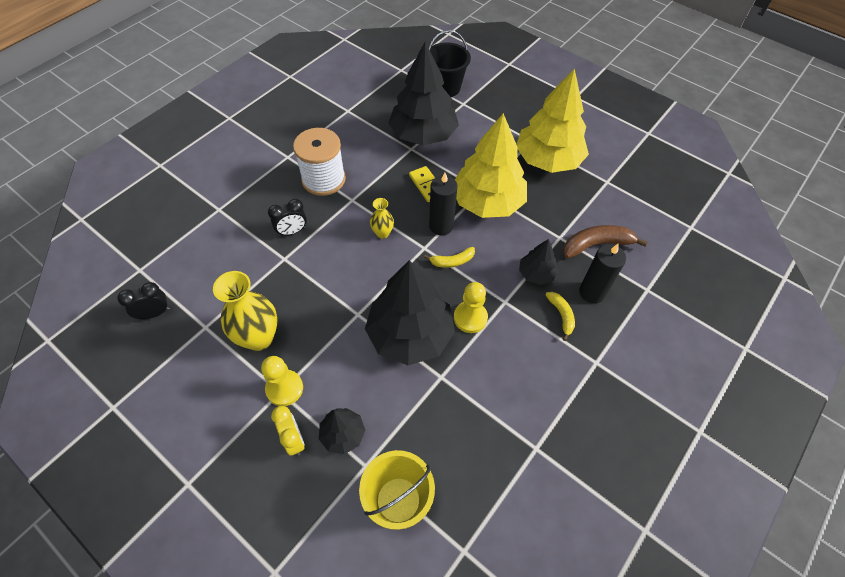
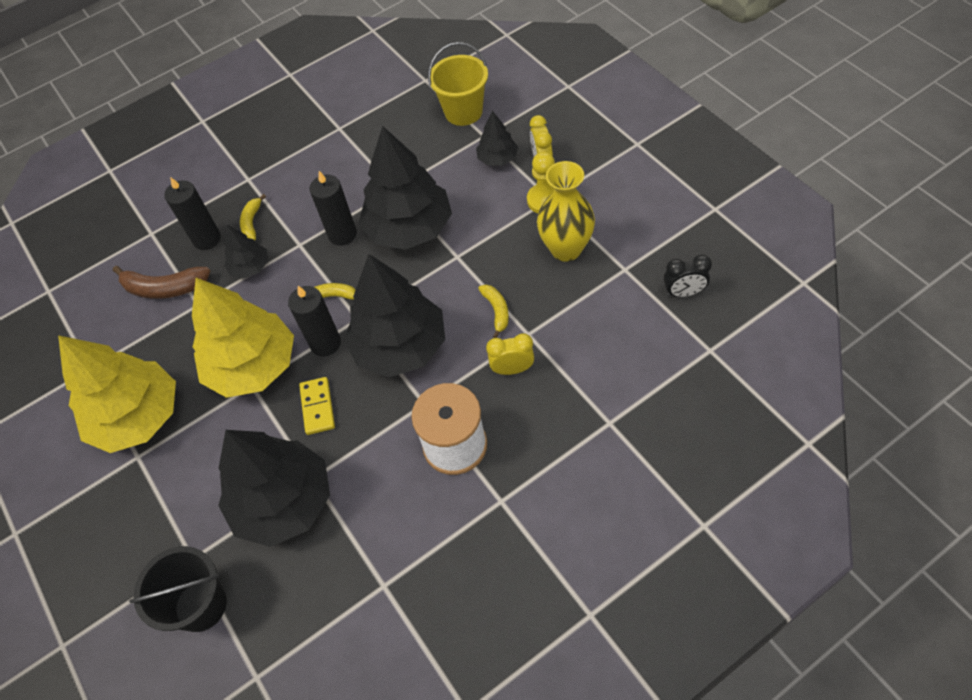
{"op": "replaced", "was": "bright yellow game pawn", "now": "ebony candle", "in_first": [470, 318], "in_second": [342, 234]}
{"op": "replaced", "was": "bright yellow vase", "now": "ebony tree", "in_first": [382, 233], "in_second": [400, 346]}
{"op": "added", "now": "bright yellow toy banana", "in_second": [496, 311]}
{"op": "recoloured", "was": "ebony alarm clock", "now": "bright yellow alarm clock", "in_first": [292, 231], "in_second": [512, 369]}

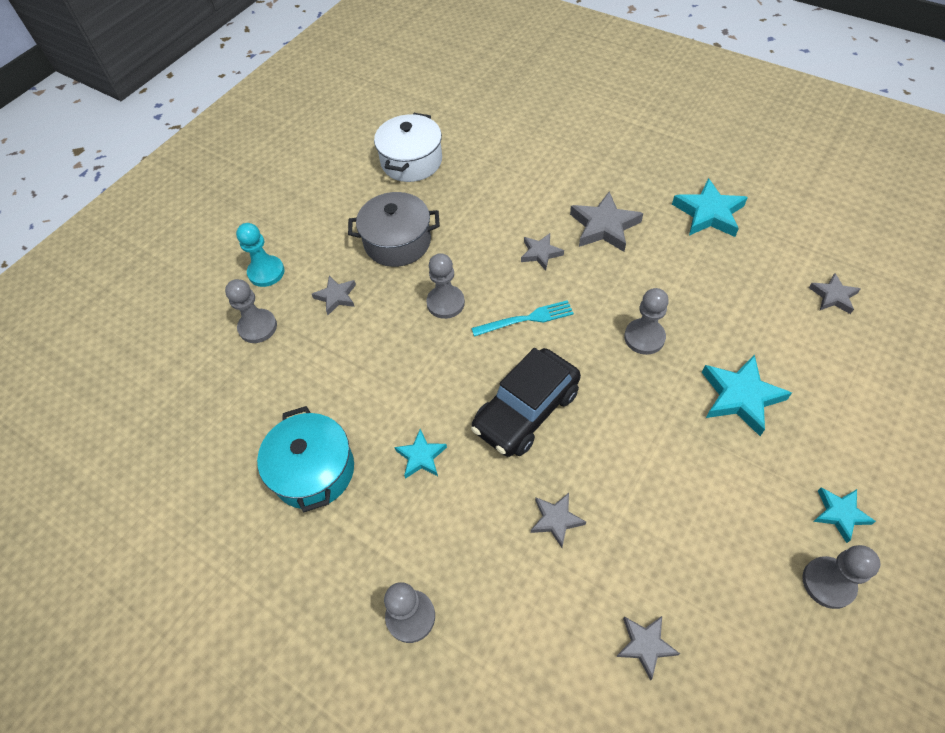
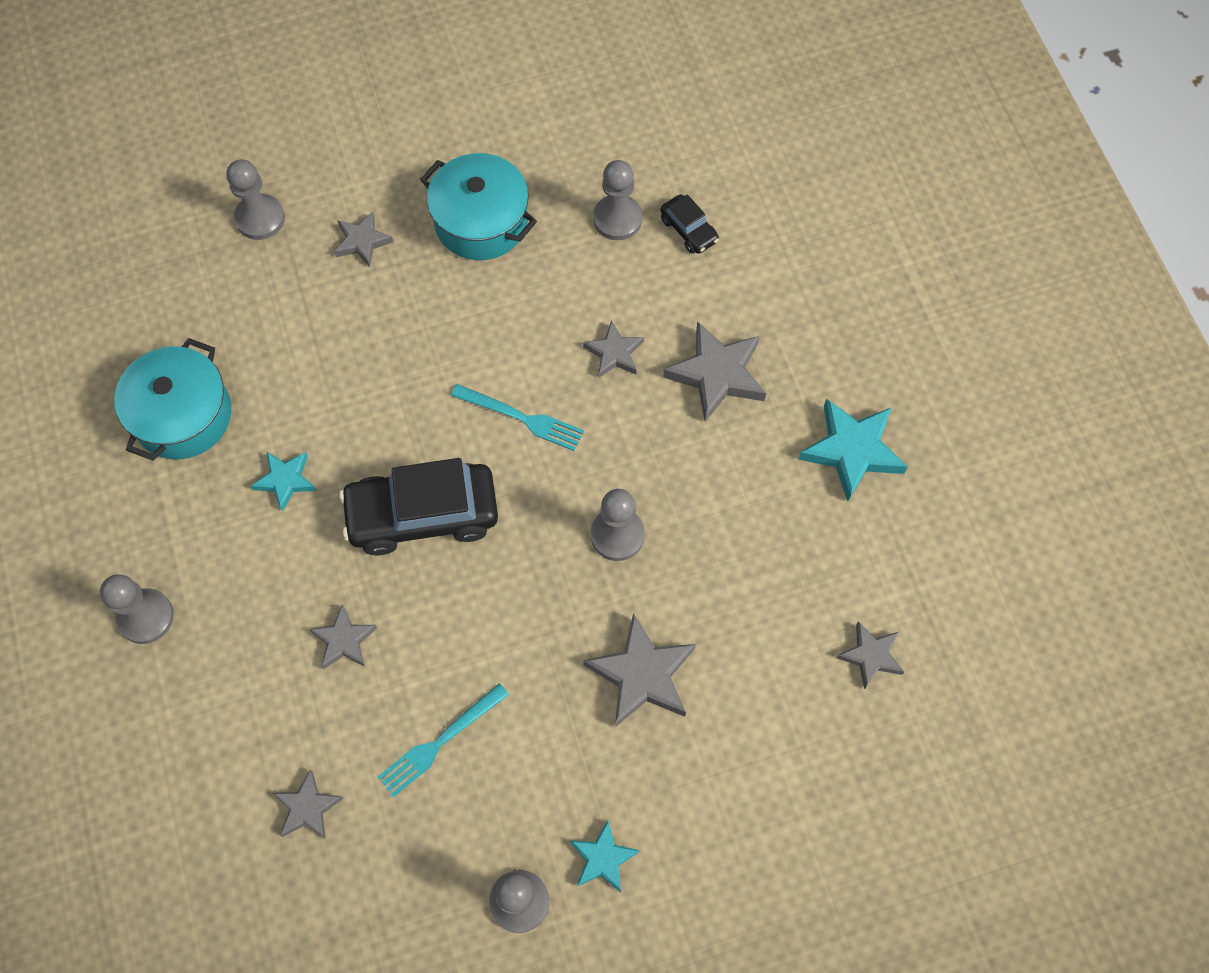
{"op": "added", "now": "aqua dinner fork", "in_second": [440, 741]}
{"op": "recoloured", "was": "ash-grey stockpot", "now": "aqua stockpot", "in_first": [397, 242], "in_second": [481, 222]}
{"op": "recoloured", "was": "aqua five-pointed star", "now": "ash-grey five-pointed star", "in_first": [740, 397], "in_second": [642, 675]}
{"op": "moved", "was": "ash-grey game pawn", "in_first": [445, 303], "in_second": [617, 219]}
{"op": "added", "now": "ebony car", "in_second": [689, 230]}
{"op": "removed", "was": "aqua game pawn", "in_first": [266, 272]}
{"op": "removed", "was": "pure white stockpot", "in_first": [411, 161]}

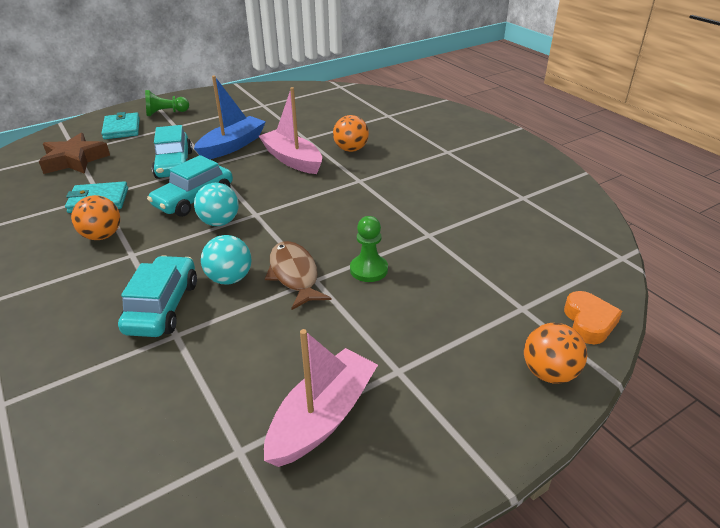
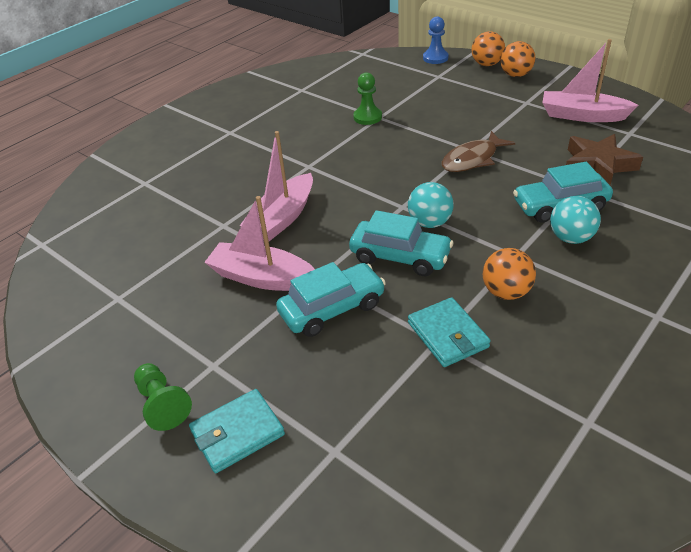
{"op": "recoloured", "was": "cobalt toy boat", "now": "pink toy boat", "in_first": [232, 146], "in_second": [262, 278]}
{"op": "moved", "was": "leaf-green game pawn", "in_first": [369, 270], "in_second": [367, 117]}
{"op": "replaced", "was": "bright orange love heart", "now": "cobalt game pawn", "in_first": [589, 322], "in_second": [435, 58]}
{"op": "moved", "was": "bright orange sphere", "in_first": [351, 149], "in_second": [515, 75]}
{"op": "moved", "was": "aqua sphere", "in_first": [229, 278], "in_second": [571, 238]}
{"op": "moved", "was": "brown five-pointed star", "in_first": [74, 160], "in_second": [598, 165]}

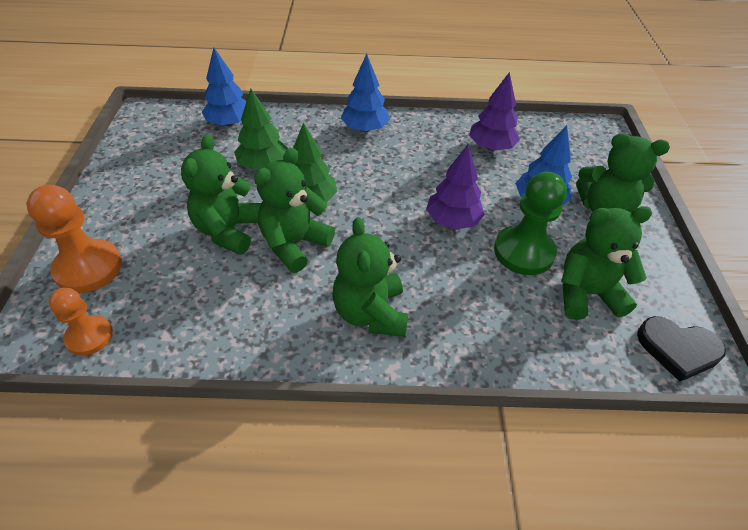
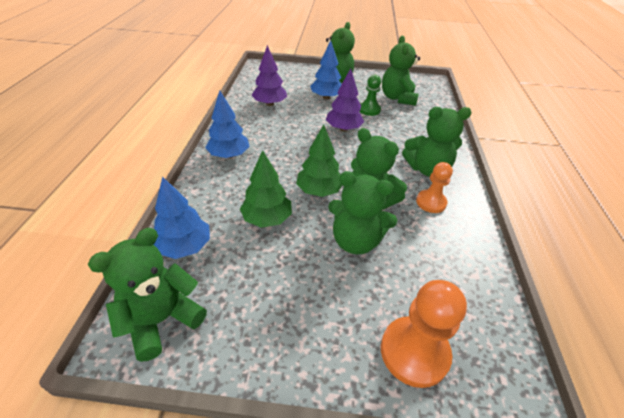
{"op": "added", "now": "leaf-green stuffed bear", "in_second": [162, 320]}
{"op": "resized", "was": "leaf-green game pawn", "in_first": [523, 252], "in_second": [369, 110], "ratio": 0.63}
{"op": "moved", "was": "bright orange game pawn", "in_first": [89, 336], "in_second": [431, 202]}
{"op": "removed", "was": "ebony love heart", "in_first": [678, 349]}

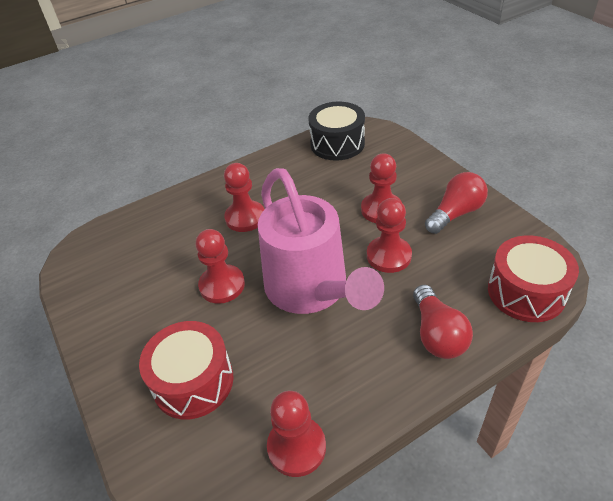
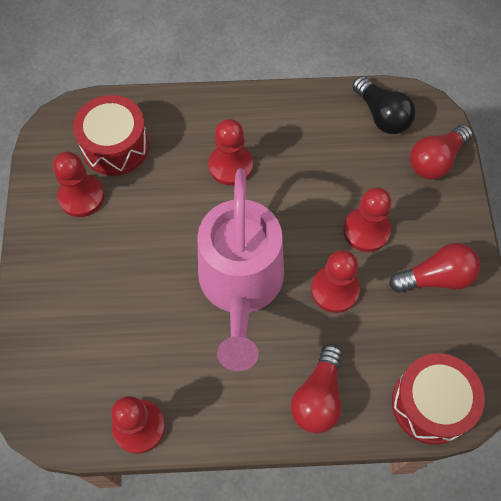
{"op": "moved", "was": "scarlet game pawn", "in_first": [222, 285], "in_second": [81, 197]}
{"op": "moved", "was": "scarlet snare drum", "in_first": [193, 381], "in_second": [115, 146]}
{"op": "replaced", "was": "ebony snare drum", "now": "ebony lightbulb", "in_first": [337, 144], "in_second": [382, 115]}
{"op": "added", "now": "scarlet lightbulb", "in_second": [436, 160]}

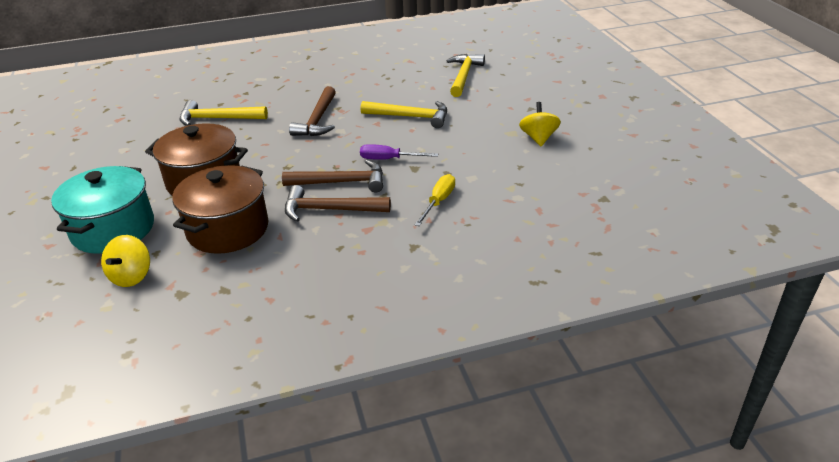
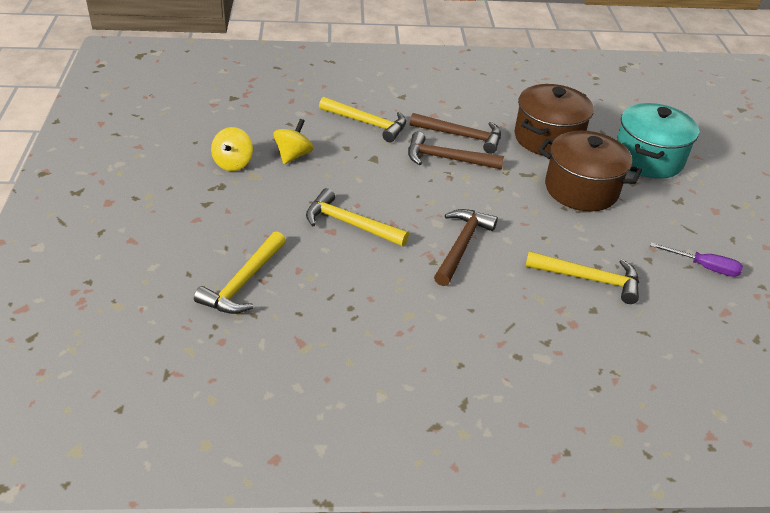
{"op": "moved", "was": "bright yellow whirligig", "in_first": [131, 276], "in_second": [293, 155]}
{"op": "replaced", "was": "bright yellow screwdriver", "now": "bright yellow claw hammer", "in_first": [438, 202], "in_second": [367, 123]}
{"op": "moved", "was": "royal purple screwdriver", "in_first": [389, 159], "in_second": [704, 267]}

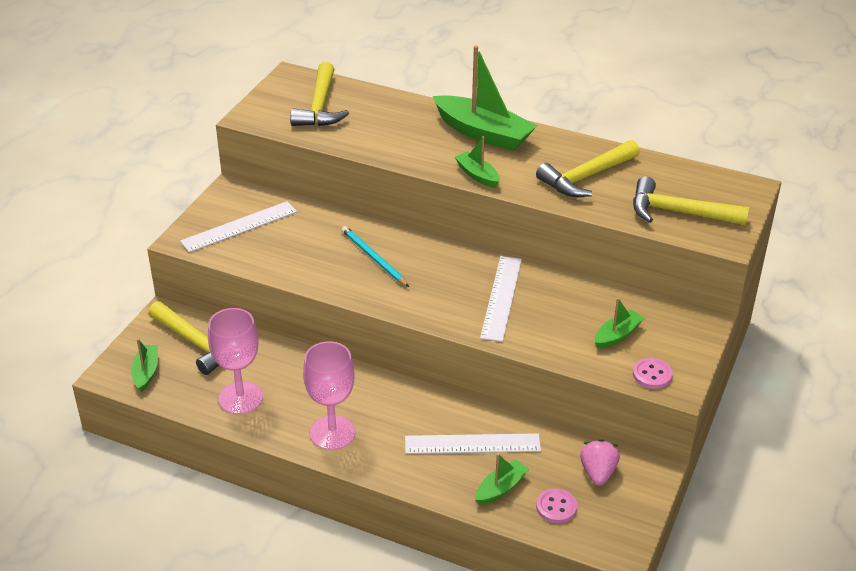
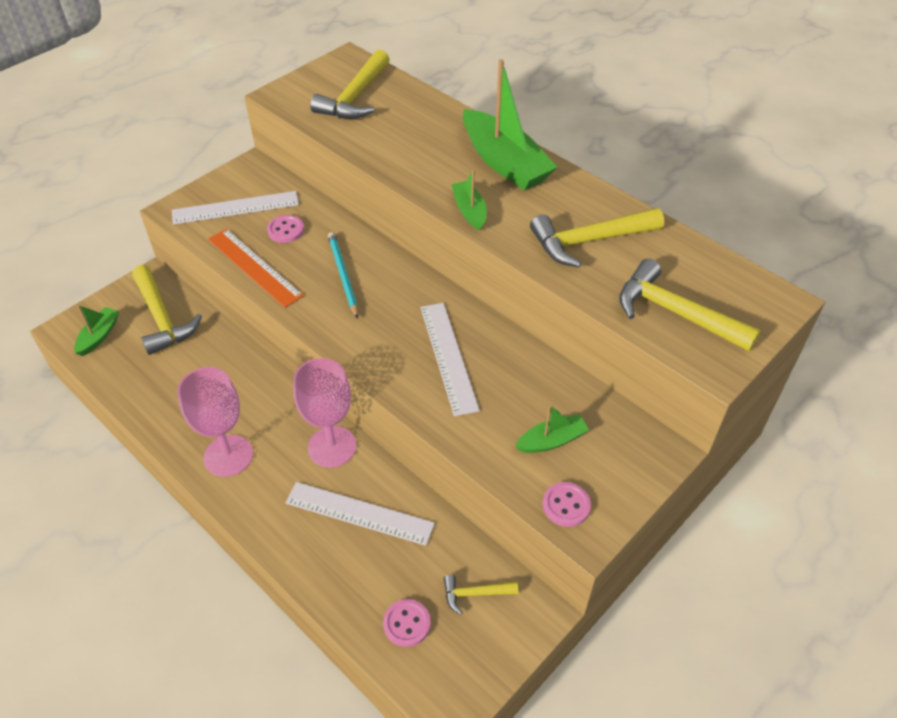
{"op": "added", "now": "bright orange straightedge", "in_second": [254, 267]}
{"op": "added", "now": "pink shirt button", "in_second": [286, 230]}
{"op": "moved", "was": "pink goblet", "in_first": [240, 398], "in_second": [332, 447]}
{"op": "turned", "was": "pure white straightedge", "in_first": [501, 297], "in_second": [448, 357], "clockwise": -45}
{"op": "replaced", "was": "pink strawberry", "now": "bright yellow claw hammer", "in_first": [598, 473], "in_second": [474, 594]}
{"op": "removed", "was": "leaf-green toy boat", "in_first": [500, 488]}

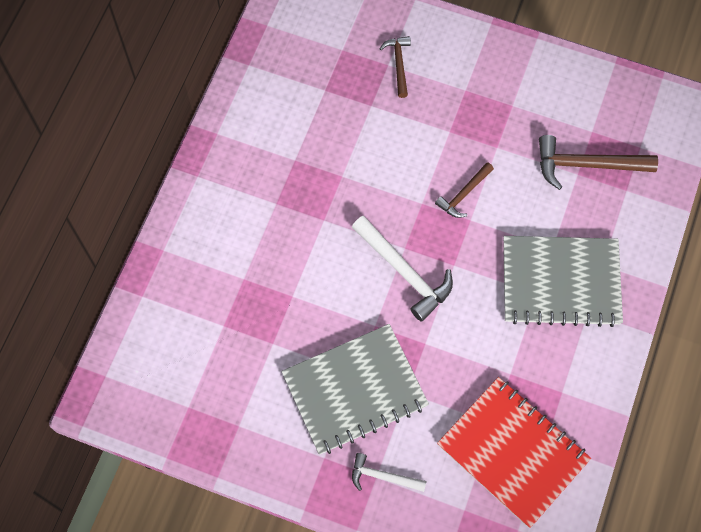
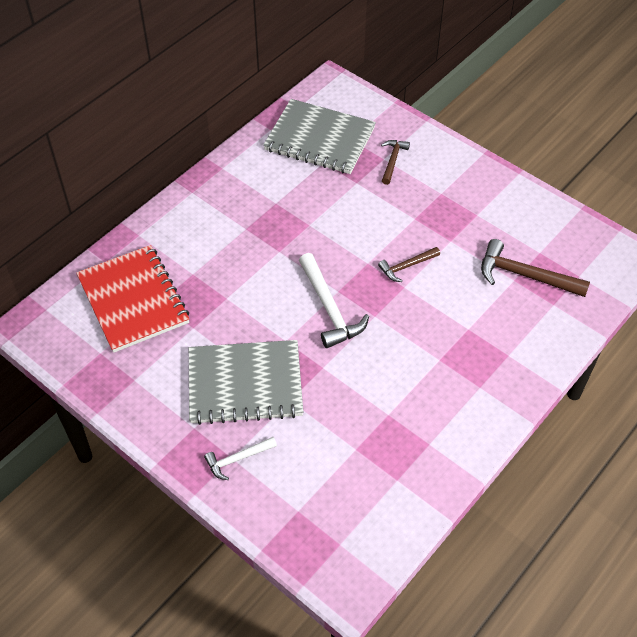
{"op": "moved", "was": "scarlet notepad", "in_first": [512, 452], "in_second": [133, 300]}
{"op": "turned", "was": "pure white claw hammer", "in_first": [383, 476], "in_second": [237, 459], "clockwise": -60}
{"op": "moved", "was": "ash-grey notepad", "in_first": [560, 282], "in_second": [319, 139]}

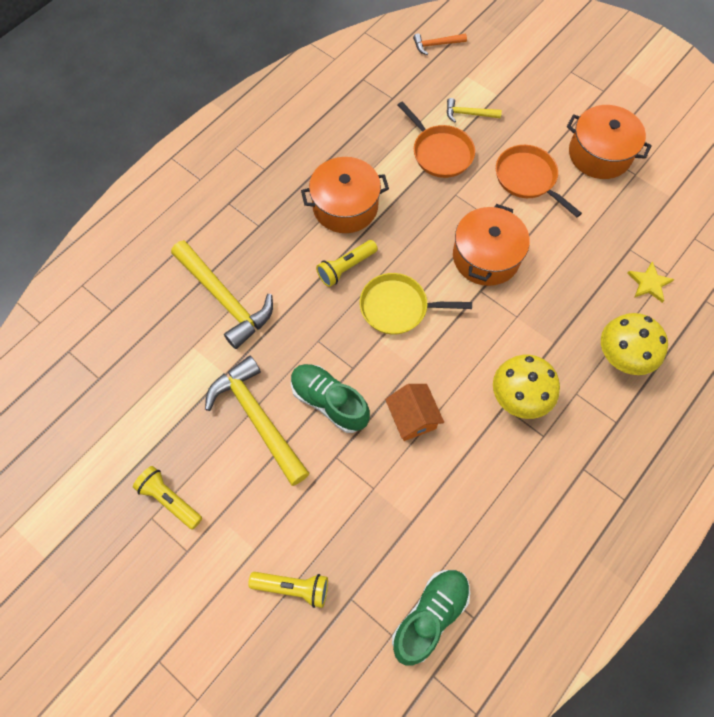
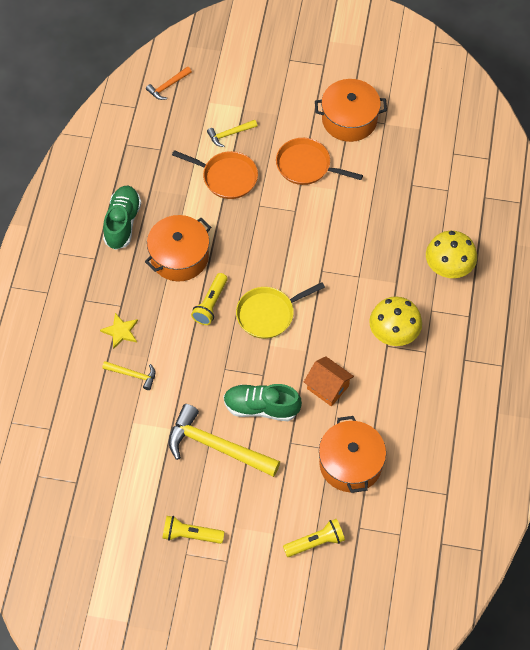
{"op": "moved", "was": "bright yellow five-pointed star", "in_first": [649, 283], "in_second": [120, 331]}
{"op": "resized", "was": "bright yellow claw hammer", "in_first": [224, 299], "in_second": [133, 375], "ratio": 0.48}
{"op": "moved", "was": "leaf-green lace-up shoe", "in_first": [430, 616], "in_second": [122, 223]}
{"op": "moved", "was": "bright orange stockpot", "in_first": [486, 257], "in_second": [350, 463]}

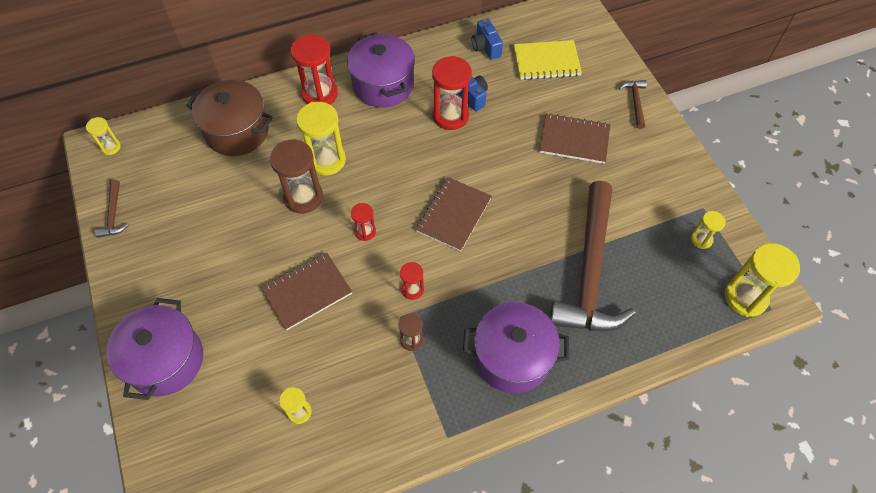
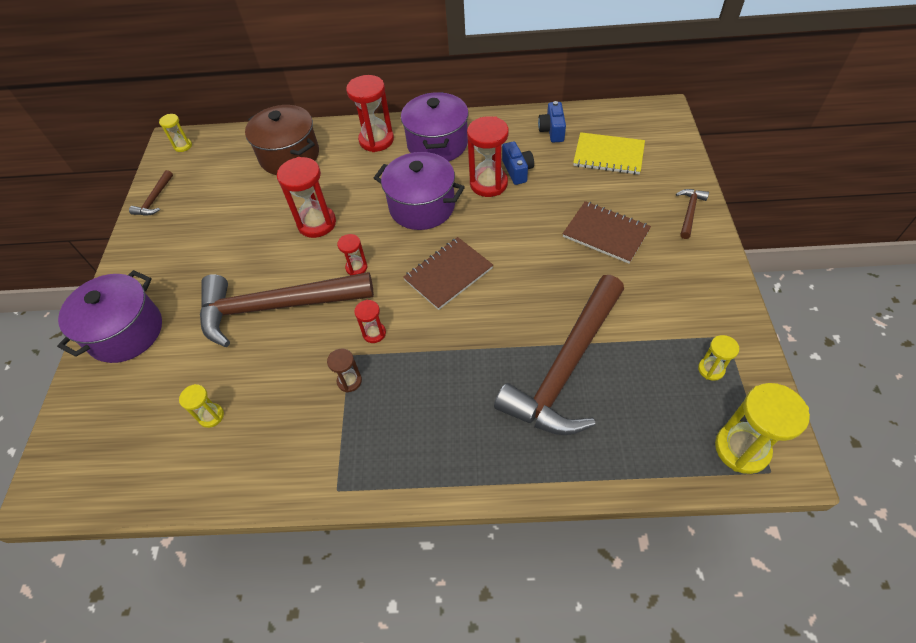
{"op": "replaced", "was": "brown notepad", "now": "brown claw hammer", "in_first": [307, 292], "in_second": [276, 307]}
{"op": "recoloured", "was": "brown sandglass", "now": "scarlet sandglass", "in_first": [303, 197], "in_second": [317, 223]}
{"op": "moved", "was": "royal purple stockpot", "in_first": [512, 357], "in_second": [422, 207]}
{"op": "removed", "was": "bright yellow sandglass", "in_first": [326, 160]}

